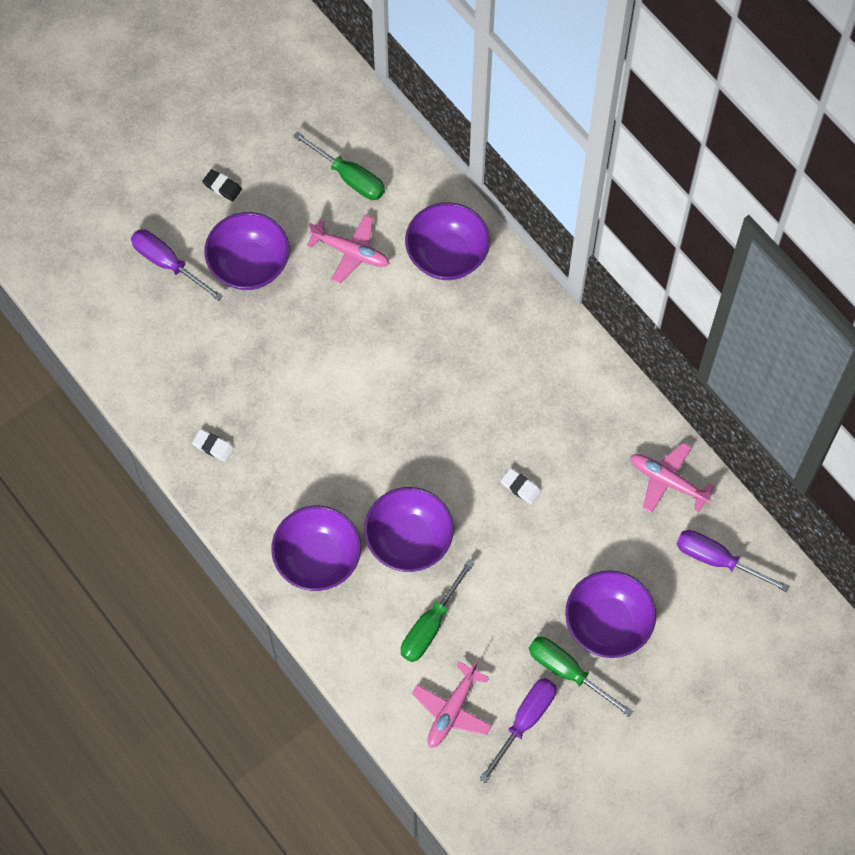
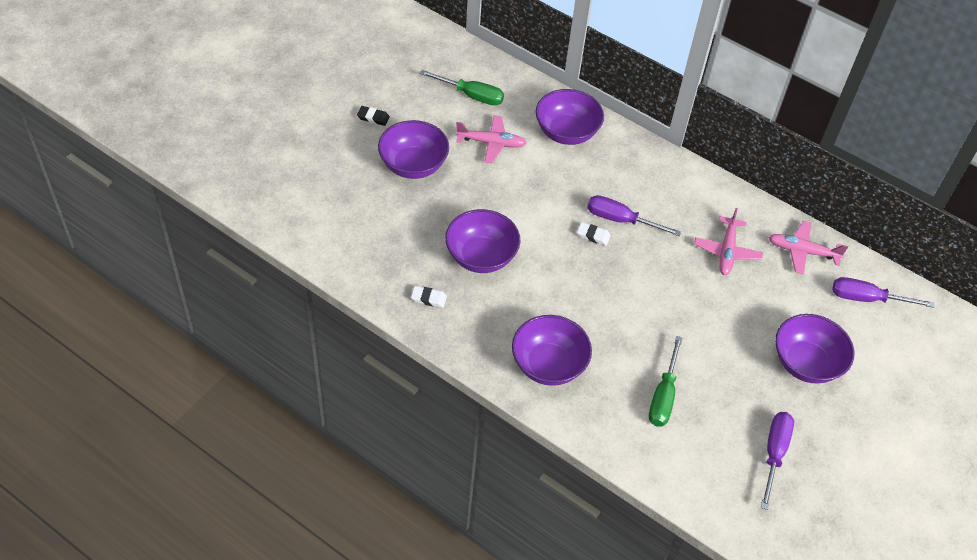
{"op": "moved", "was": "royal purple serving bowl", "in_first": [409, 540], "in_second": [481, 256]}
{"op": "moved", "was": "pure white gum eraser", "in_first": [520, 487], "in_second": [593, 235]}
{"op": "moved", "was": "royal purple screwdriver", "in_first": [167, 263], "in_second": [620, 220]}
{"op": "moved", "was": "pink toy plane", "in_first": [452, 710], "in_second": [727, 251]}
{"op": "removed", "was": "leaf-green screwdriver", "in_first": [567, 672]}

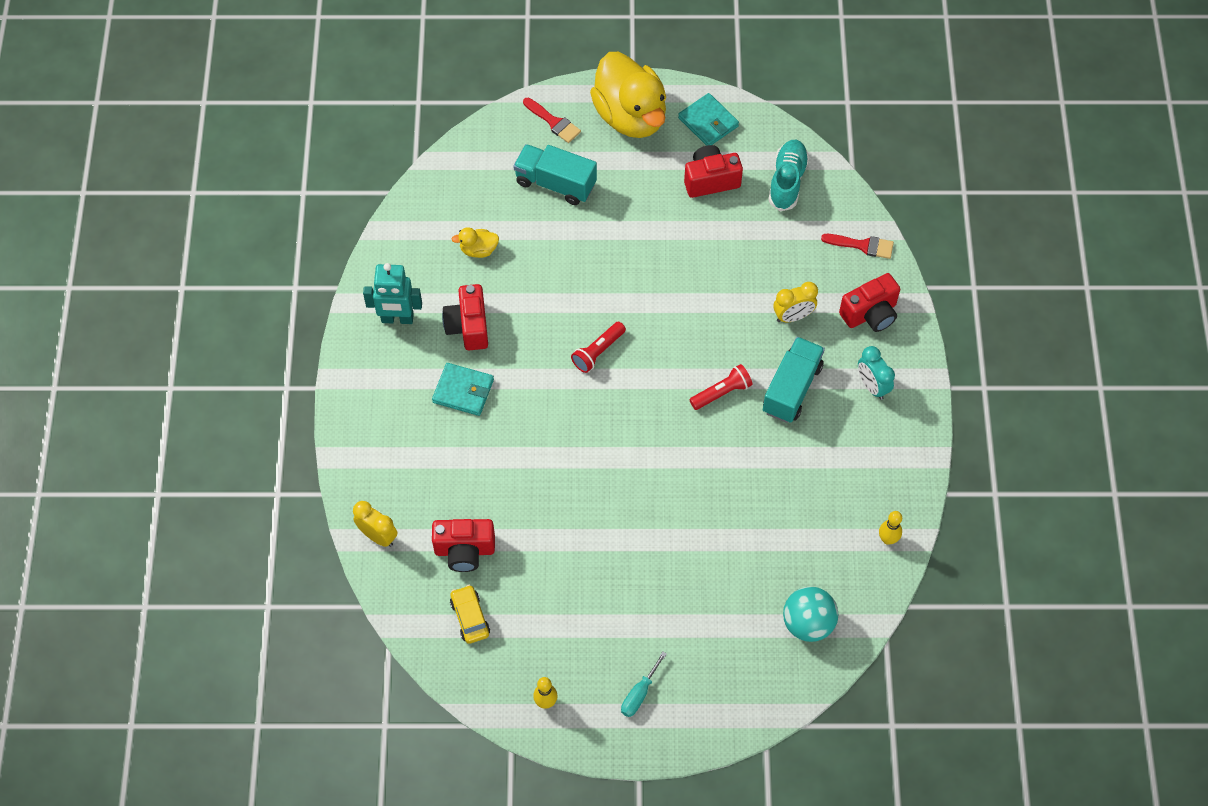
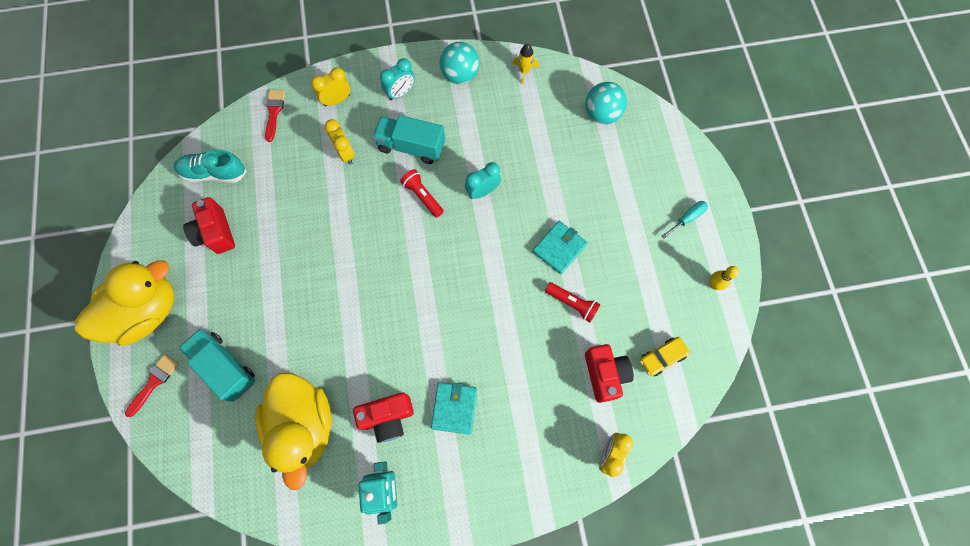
{"op": "turned", "was": "aqua toy truck", "in_first": [555, 183], "in_second": [225, 367], "clockwise": 120}
{"op": "resized", "was": "bright yellow duck", "in_first": [478, 250], "in_second": [304, 425], "ratio": 2.42}
{"op": "replaced", "was": "scarlet camera", "now": "bright yellow alarm clock", "in_first": [870, 314], "in_second": [337, 100]}
{"op": "added", "now": "aqua sphere", "in_second": [460, 75]}
{"op": "added", "now": "aqua alarm clock", "in_second": [482, 191]}
{"op": "replaced", "was": "bright yellow tenpin", "now": "bright yellow toy rocket", "in_first": [887, 539], "in_second": [524, 71]}
{"op": "moved", "was": "aqua billfold", "in_first": [708, 122], "in_second": [559, 248]}
{"op": "moved", "was": "scarlet pocket torch", "in_first": [598, 352], "in_second": [572, 303]}
{"op": "turned", "was": "aqua screwdriver", "in_first": [639, 694], "in_second": [687, 218], "clockwise": -60}

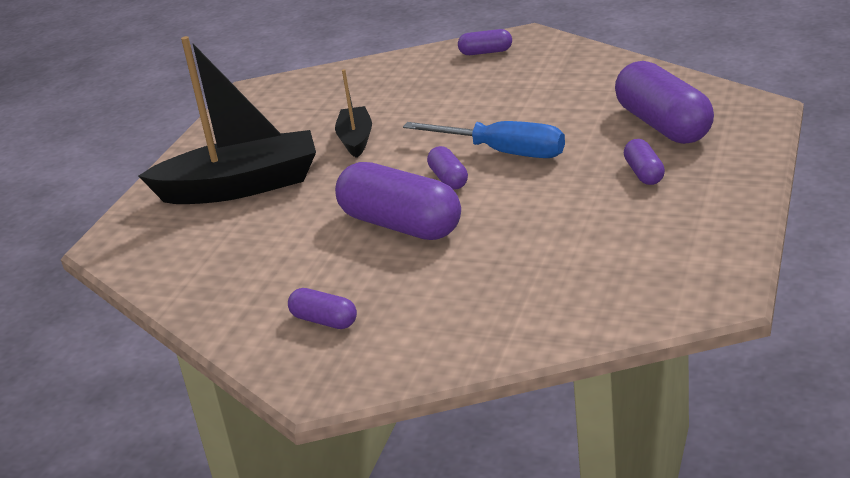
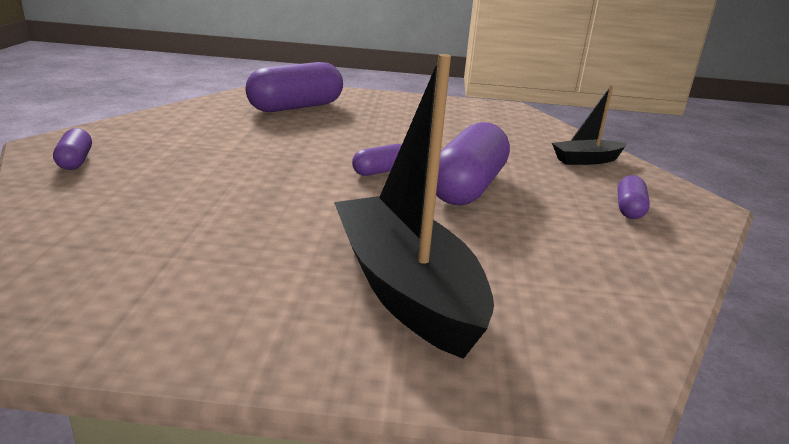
{"op": "moved", "was": "ebony toy boat", "in_first": [356, 139], "in_second": [586, 160]}
{"op": "removed", "was": "cobalt screwdriver", "in_first": [503, 152]}
{"op": "removed", "was": "royal purple capsule", "in_first": [644, 173]}

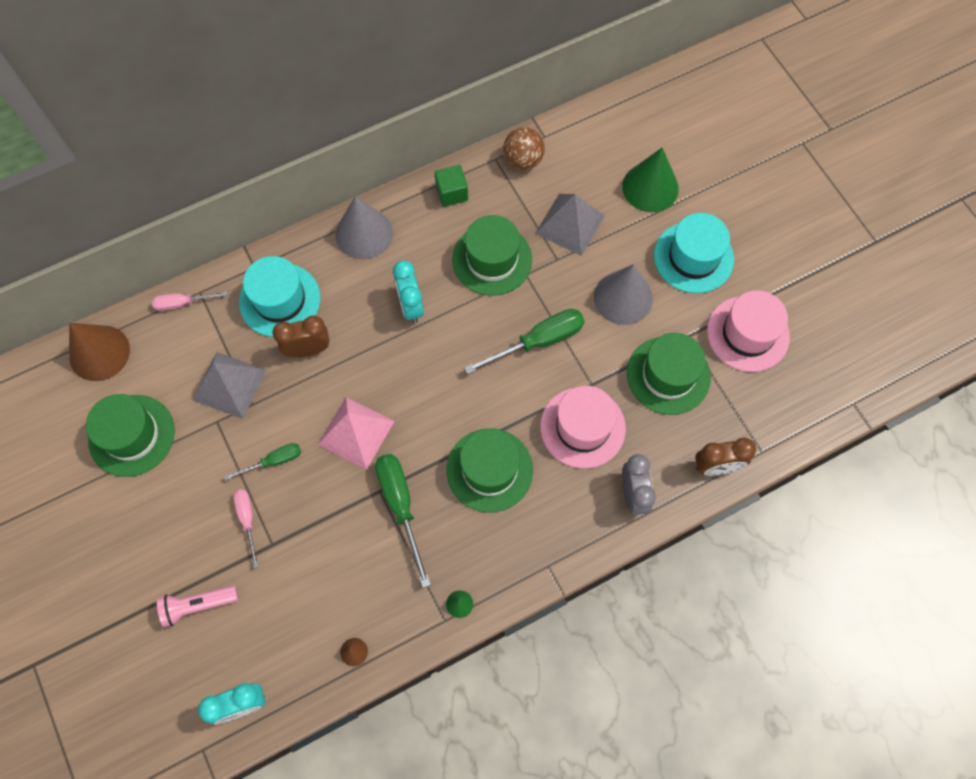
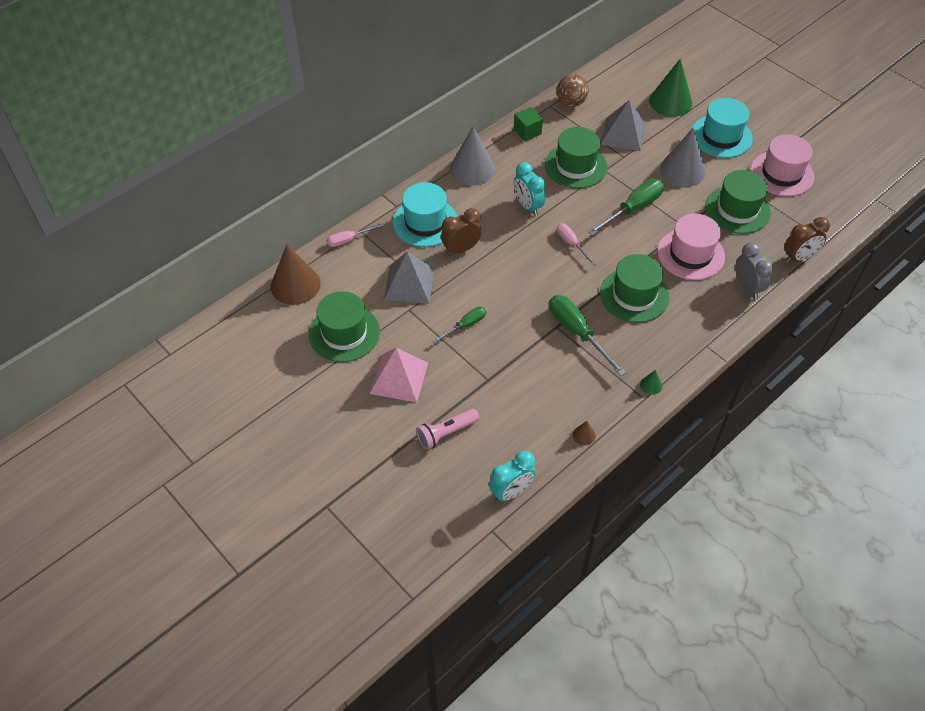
{"op": "moved", "was": "pink pyramid", "in_first": [356, 432], "in_second": [399, 378]}
{"op": "moved", "was": "pink screwdriver", "in_first": [247, 520], "in_second": [571, 244]}

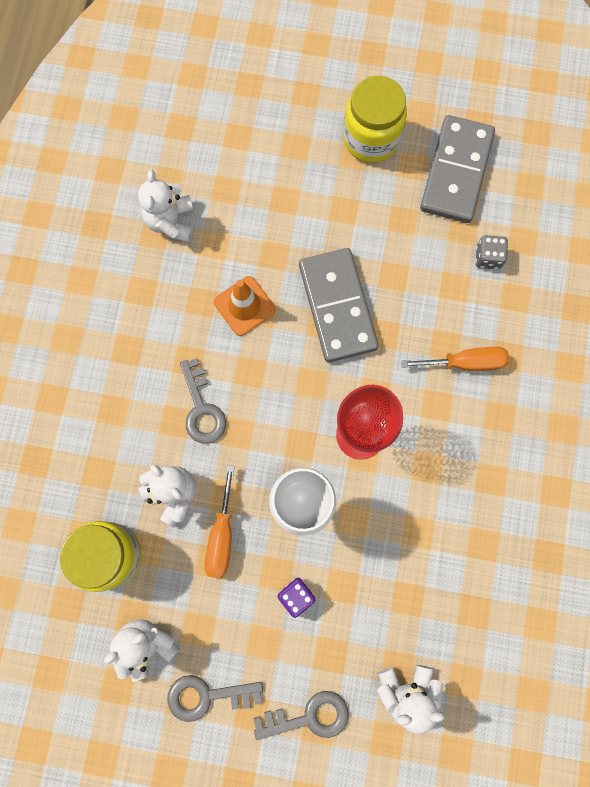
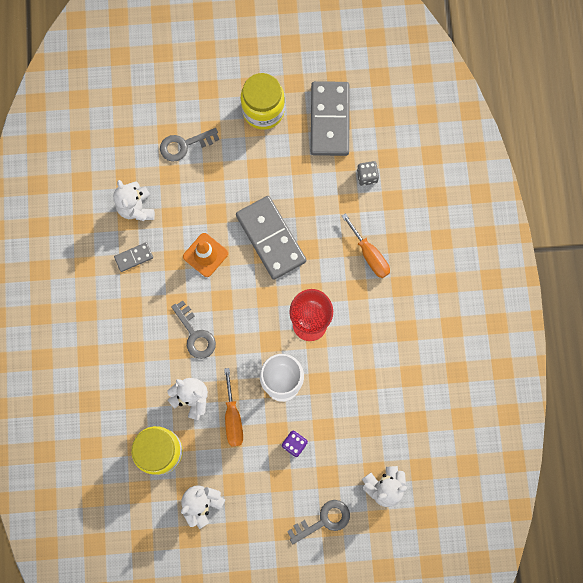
{"op": "added", "now": "ash-grey domino", "in_second": [134, 257]}
{"op": "moved", "was": "ash-grey latchkey", "in_first": [207, 696], "in_second": [184, 145]}
{"op": "turned", "was": "bright orange screwdriver", "in_first": [465, 363], "in_second": [369, 255], "clockwise": 75}

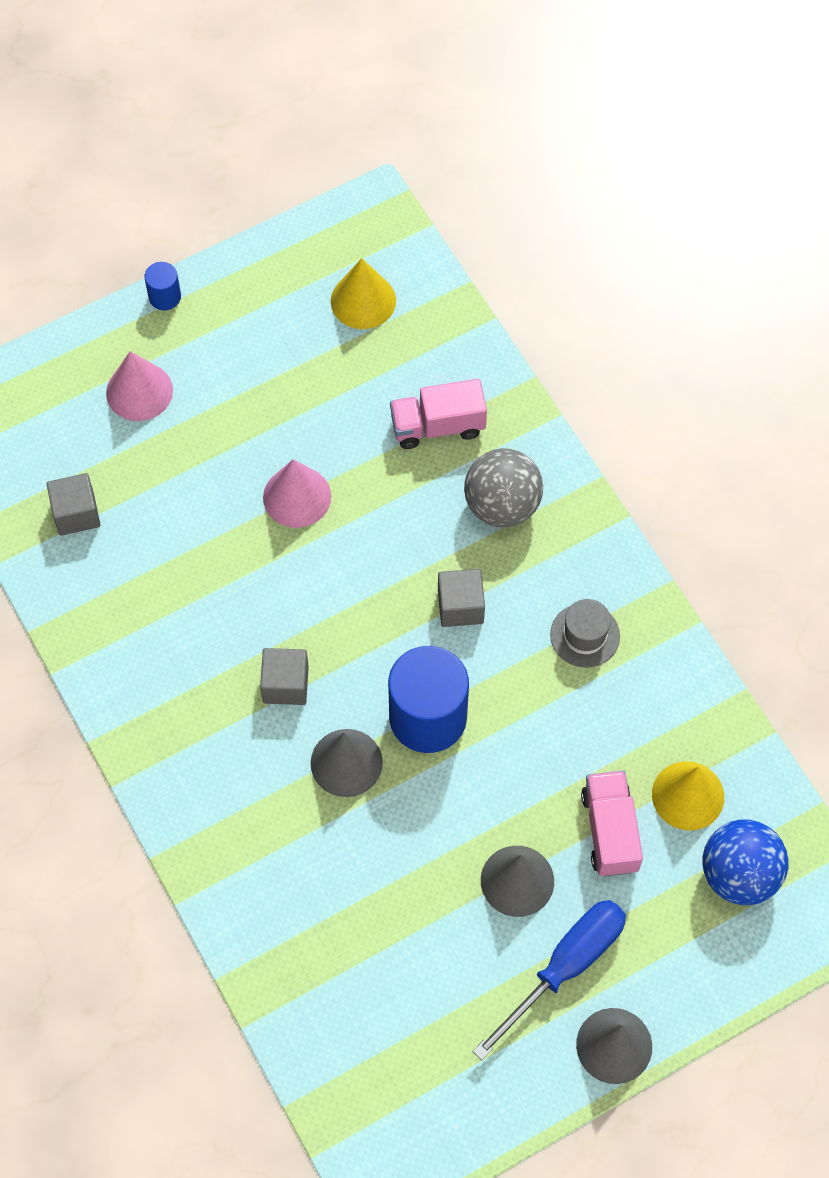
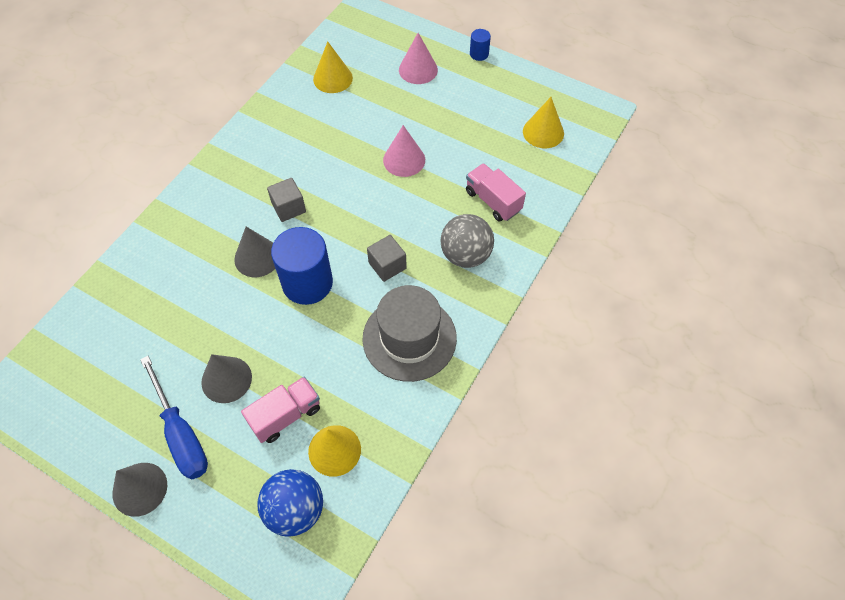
{"op": "turned", "was": "cobalt screwdriver", "in_first": [565, 967], "in_second": [181, 434], "clockwise": 45}
{"op": "replaced", "was": "ash-grey cube", "now": "bright yellow cone shape", "in_first": [76, 513], "in_second": [333, 78]}
{"op": "resized", "was": "ash-grey top hat", "in_first": [585, 635], "in_second": [409, 338], "ratio": 1.95}

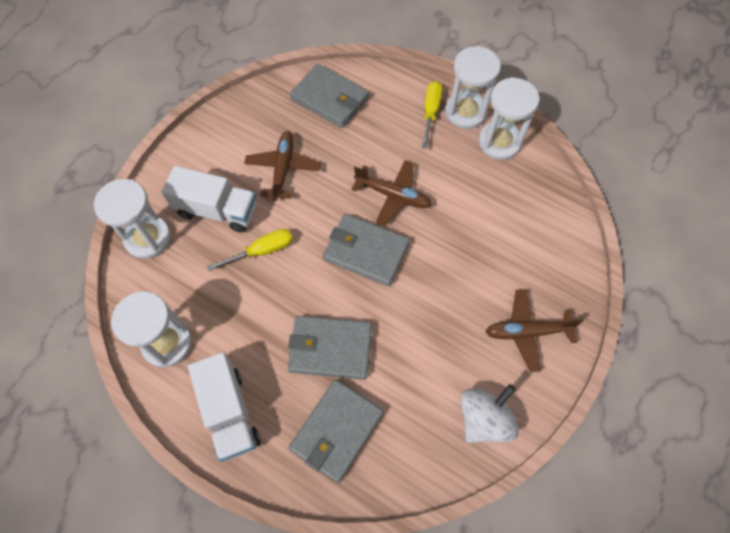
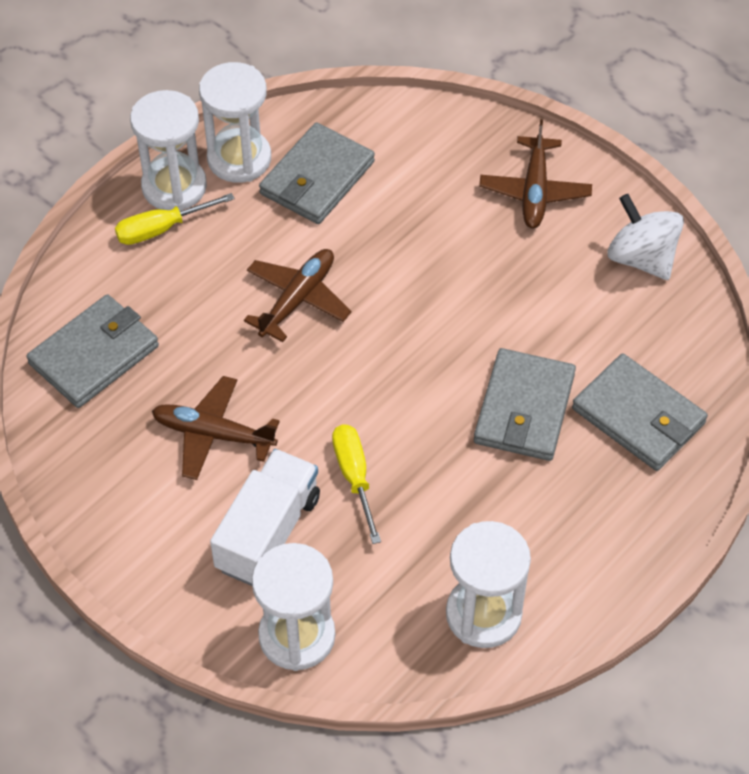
{"op": "turned", "was": "bright yellow screwdriver", "in_first": [430, 112], "in_second": [161, 229], "clockwise": -45}
{"op": "moved", "was": "ash-grey billfold", "in_first": [366, 251], "in_second": [317, 178]}
{"op": "removed", "was": "pure white toy truck", "in_first": [229, 412]}

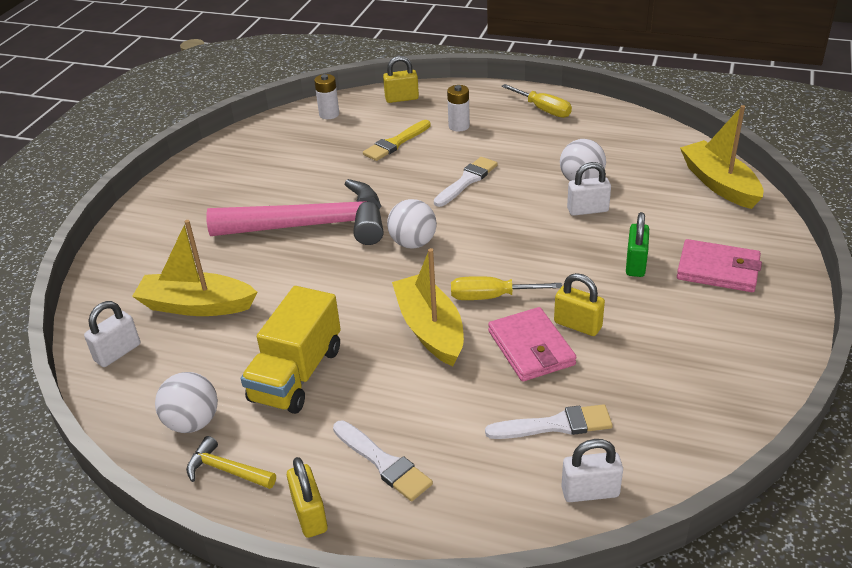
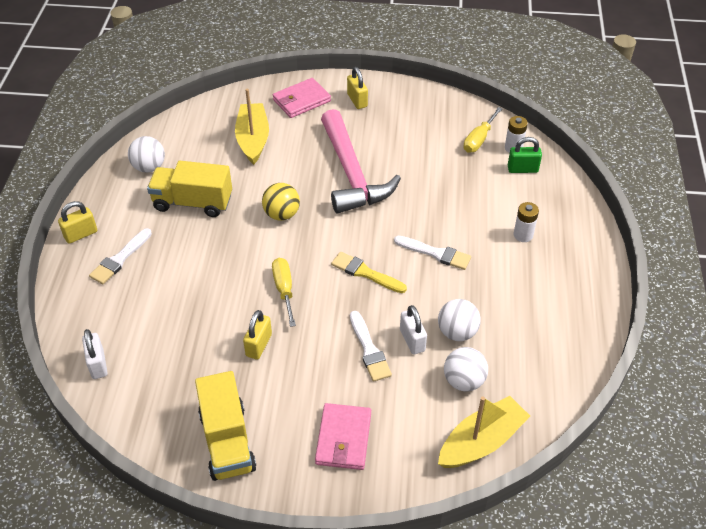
{"op": "added", "now": "bright yellow toy truck", "in_second": [227, 441]}
{"op": "added", "now": "bright yellow sphere", "in_second": [282, 214]}
{"op": "moved", "was": "pink billfold", "in_first": [531, 348], "in_second": [301, 100]}
{"op": "moved", "was": "bright yellow brush", "in_first": [395, 143], "in_second": [365, 273]}
{"op": "moved", "was": "bright yellow lock", "in_first": [402, 98], "in_second": [357, 100]}
{"op": "moved", "was": "pure white brush", "in_first": [555, 425], "in_second": [369, 350]}
{"op": "moved", "was": "pure white sphere", "in_first": [413, 243], "in_second": [463, 381]}
{"op": "moved", "was": "bright yellow screwdriver", "in_first": [543, 110], "in_second": [479, 139]}
{"op": "moved", "was": "leaf-green lock", "in_first": [635, 264], "in_second": [522, 169]}
{"op": "removed", "was": "pure white lock", "in_first": [118, 353]}
{"op": "removed", "was": "bright yellow claw hammer", "in_first": [226, 470]}
{"op": "removed", "was": "bright yellow toy boat", "in_first": [430, 329]}

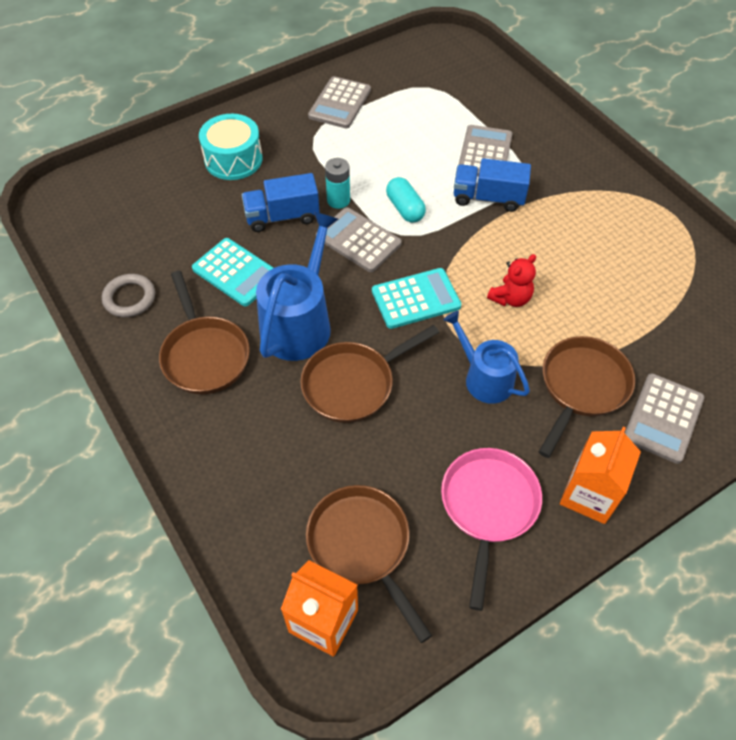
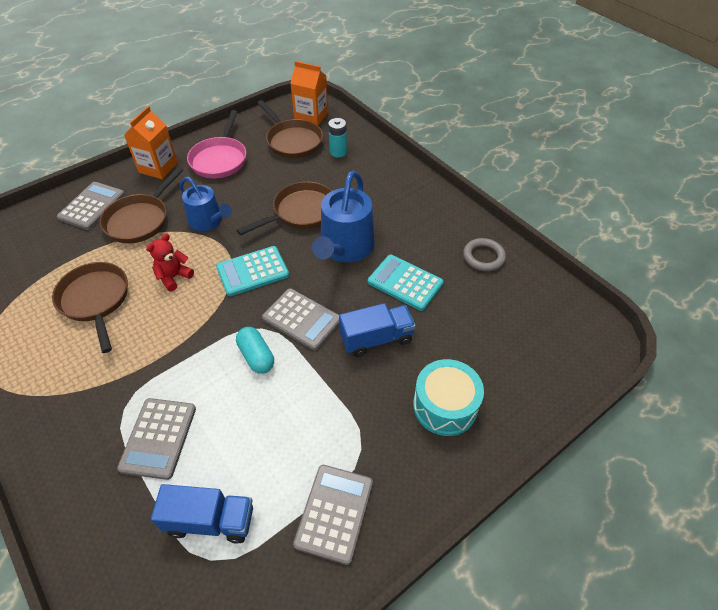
{"op": "moved", "was": "brown frying pan", "in_first": [204, 355], "in_second": [96, 300]}
{"op": "moved", "was": "cobalt toy truck", "in_first": [488, 198], "in_second": [210, 520]}
{"op": "moved", "was": "aqua AA battery", "in_first": [338, 200], "in_second": [338, 152]}

